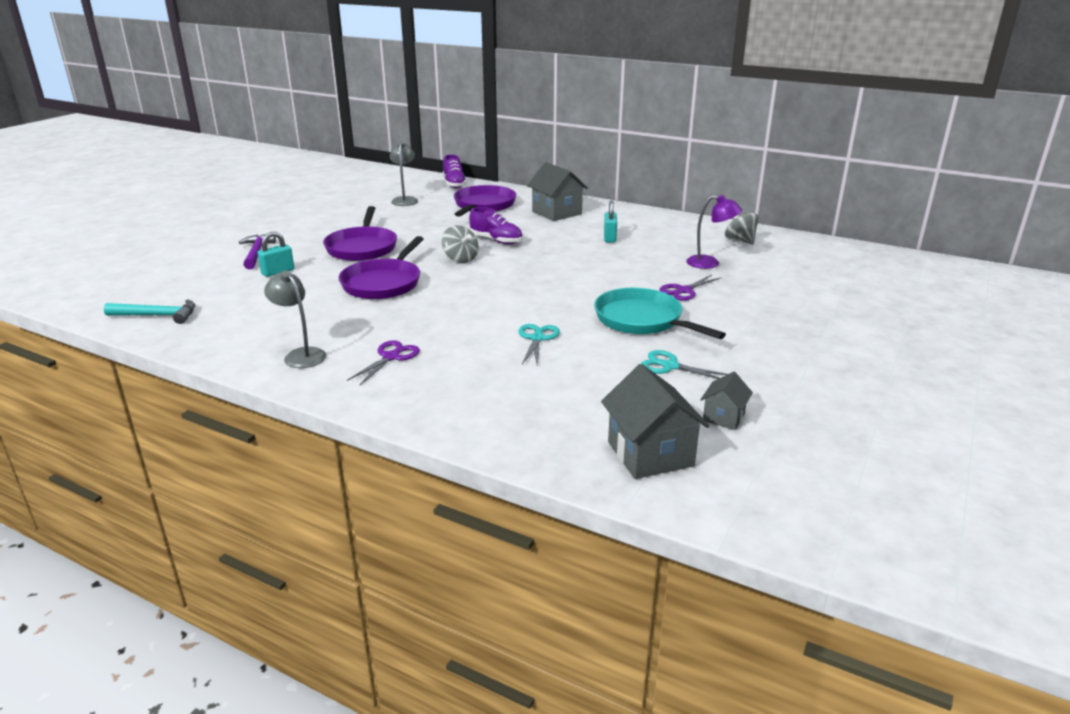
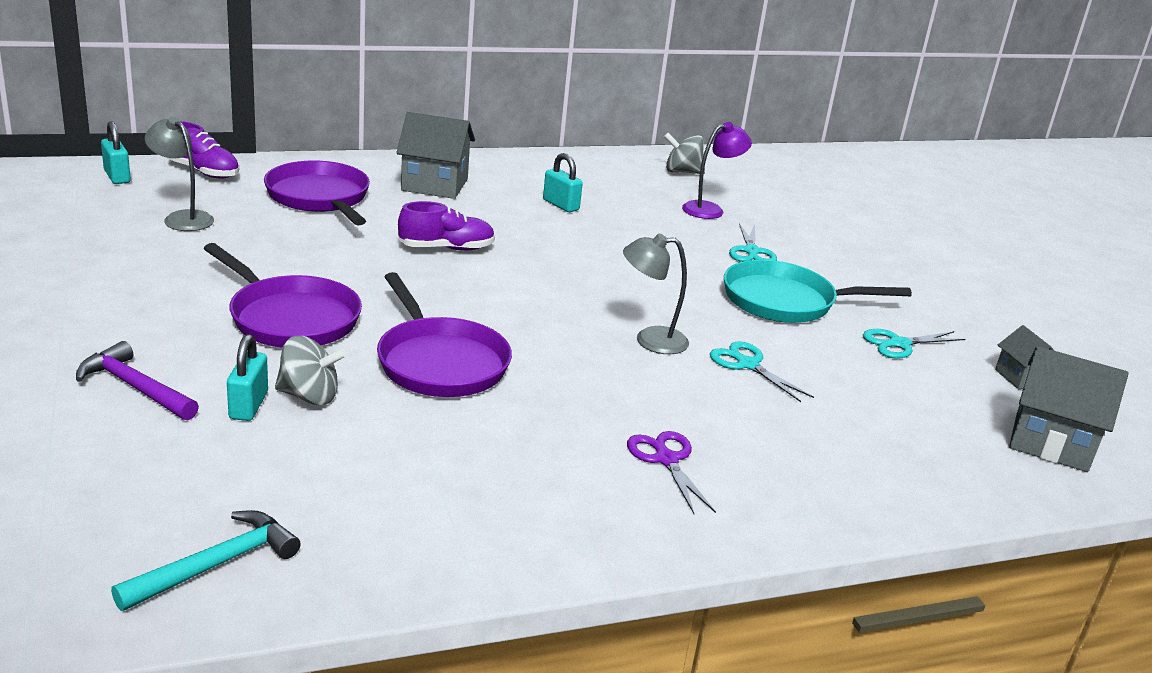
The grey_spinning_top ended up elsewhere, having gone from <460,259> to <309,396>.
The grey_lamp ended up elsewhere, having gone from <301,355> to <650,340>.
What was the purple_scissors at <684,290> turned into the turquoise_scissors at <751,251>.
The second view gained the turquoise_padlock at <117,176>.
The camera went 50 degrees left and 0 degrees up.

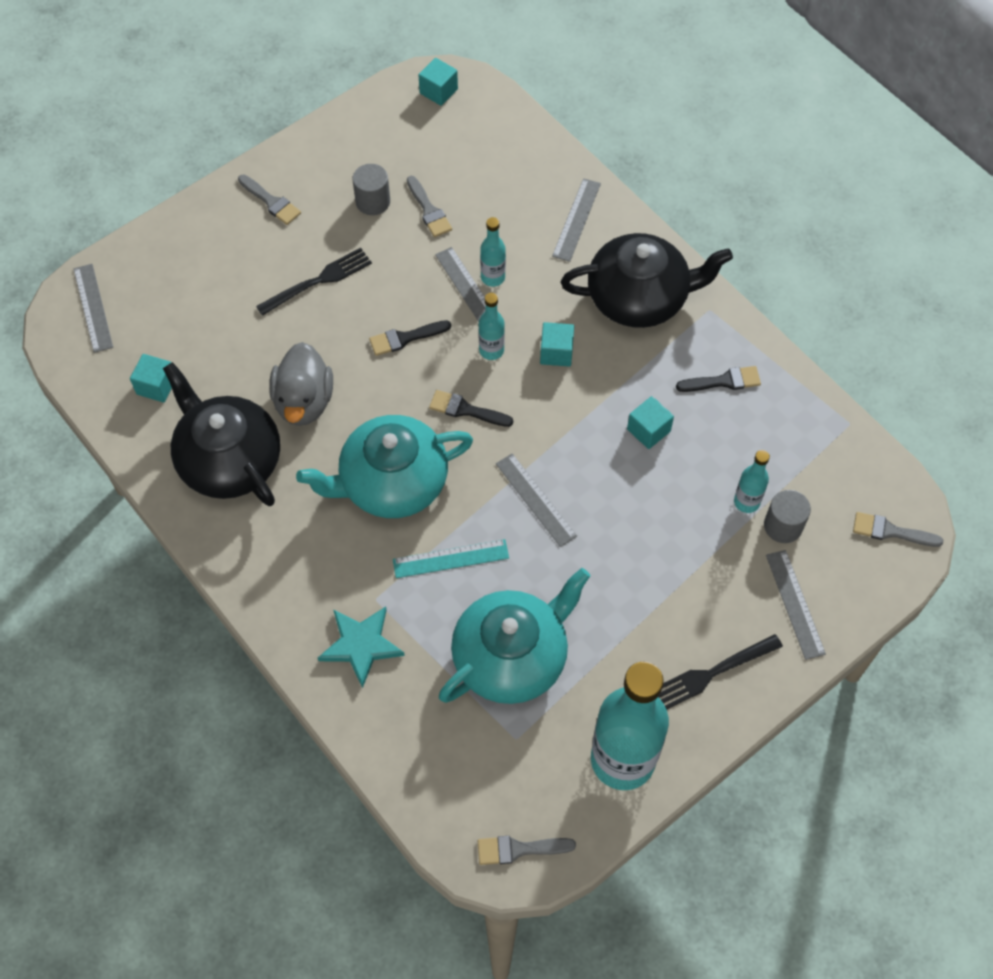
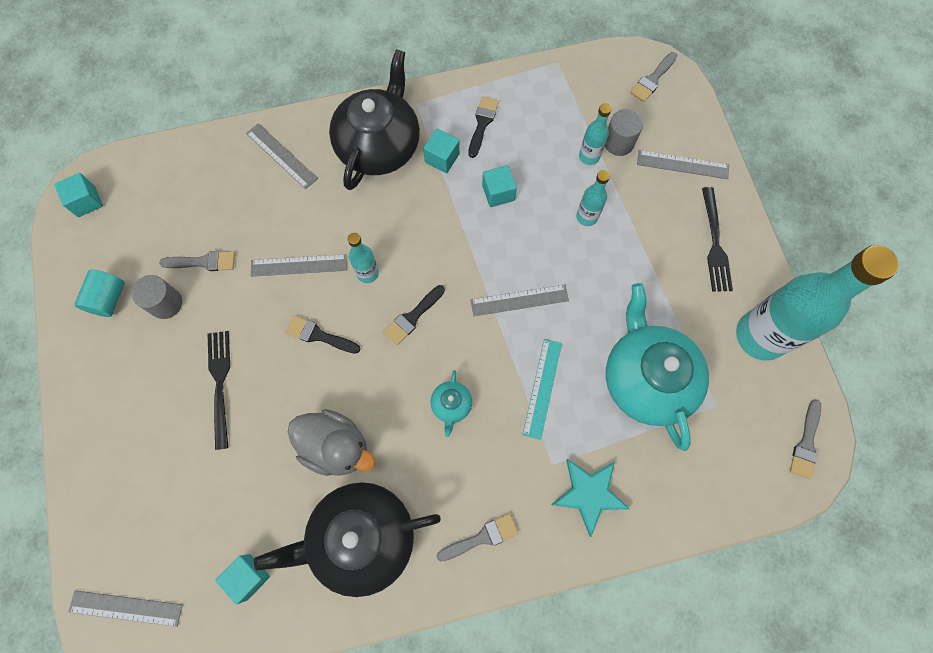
The grey_brush ended up elsewhere, having gone from <271,202> to <482,537>.
The turquoise_bottle ended up elsewhere, having gone from <493,277> to <587,217>.
The black_brush at <405,338> ended up facing another way, 105 degrees clockwise from before.
The turquoise_cube ended up elsewhere, having gone from <556,352> to <442,158>.
The size of the turquoise_teapot at <392,482> changed by a factor of 0.42.
The second view gained the turquoise_cylinder at <109,299>.
The camera went 65 degrees left and 10 degrees up.

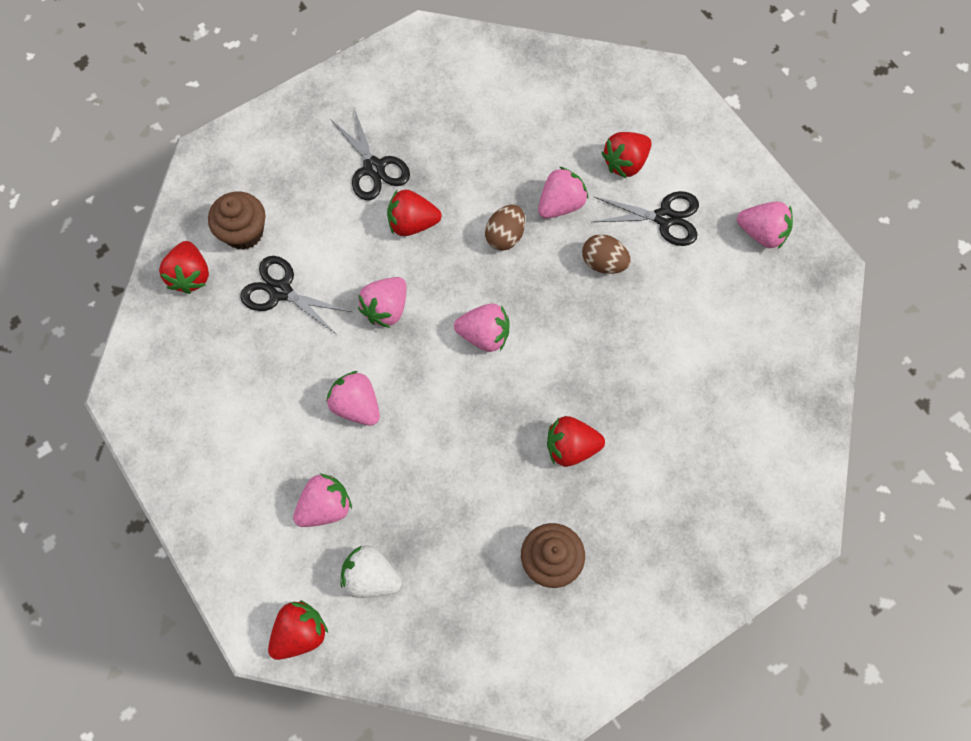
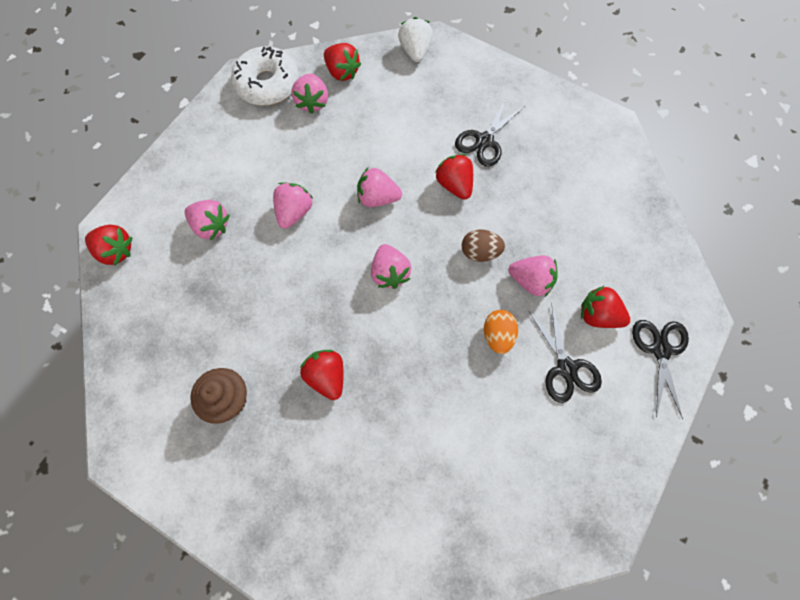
The second view lost the brown_cupcake at <244,232>.
The pink_strawberry ended up elsewhere, having gone from <762,233> to <312,102>.
What was the brown_egg at <603,263> turned into the orange_egg at <497,335>.
The red_strawberry at <190,275> ended up facing another way, 105 degrees counterclockwise from before.
The black_scissors ended up elsewhere, having gone from <281,291> to <660,350>.
The white_strawberry ended up elsewhere, having gone from <371,577> to <415,51>.
The second view gained the white_donut at <267,84>.
The camera went 65 degrees right and 0 degrees up.

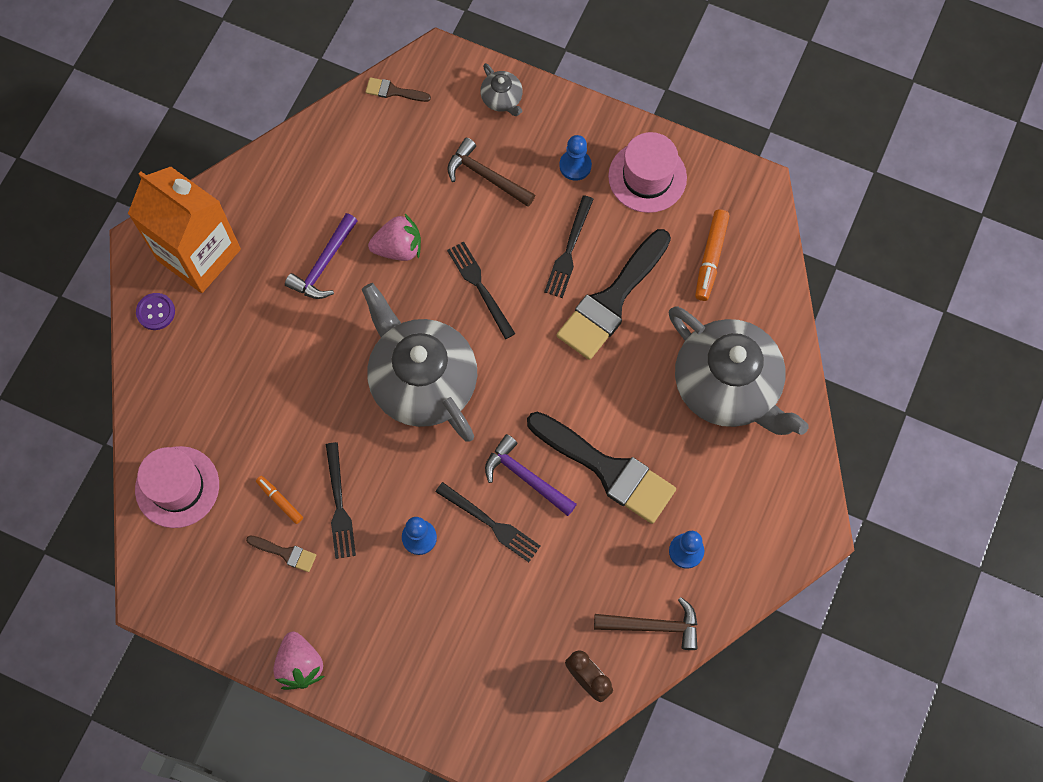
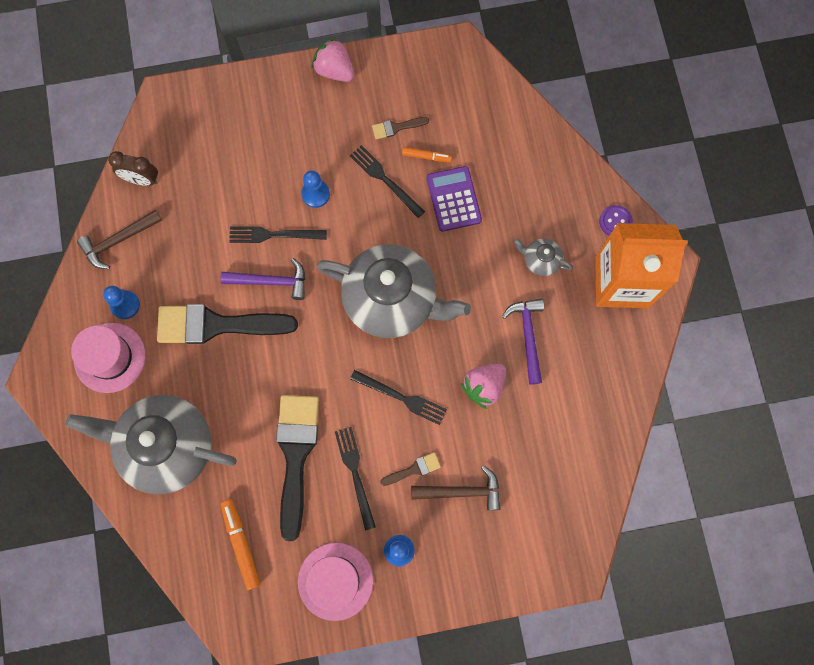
The grey_teapot ended up elsewhere, having gone from <502,99> to <540,260>.
The brown_brush ended up elsewhere, having gone from <393,91> to <414,469>.
The pink_hat ended up elsewhere, having gone from <177,487> to <110,357>.
The second view gained the purple_calculator at <454,199>.
The camera went 145 degrees right and 5 degrees up.

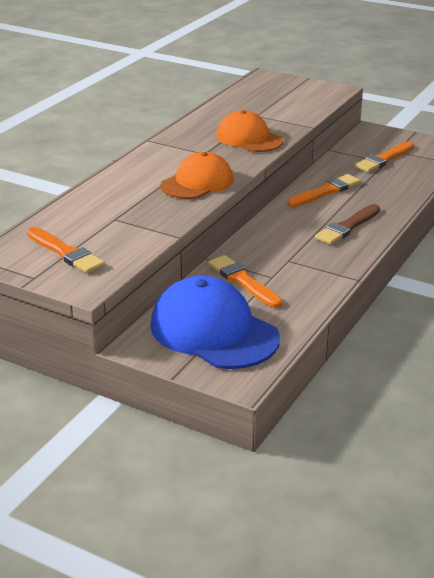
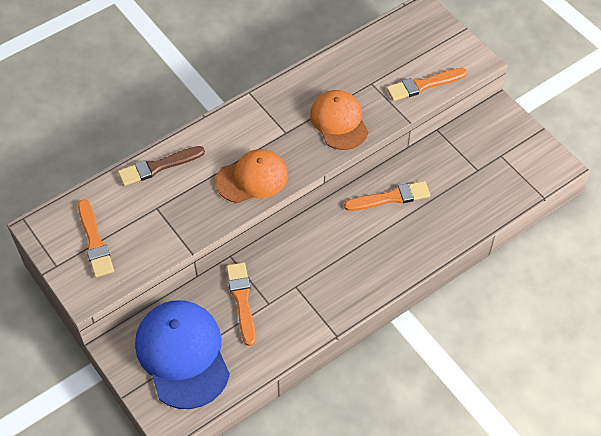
The orange_brush ended up elsewhere, having gone from <384,159> to <423,85>.
The brown_brush ended up elsewhere, having gone from <347,227> to <158,166>.
The camera went 25 degrees right and 25 degrees up.

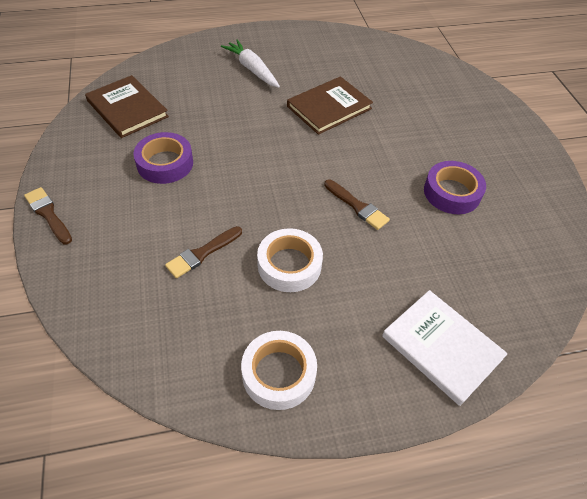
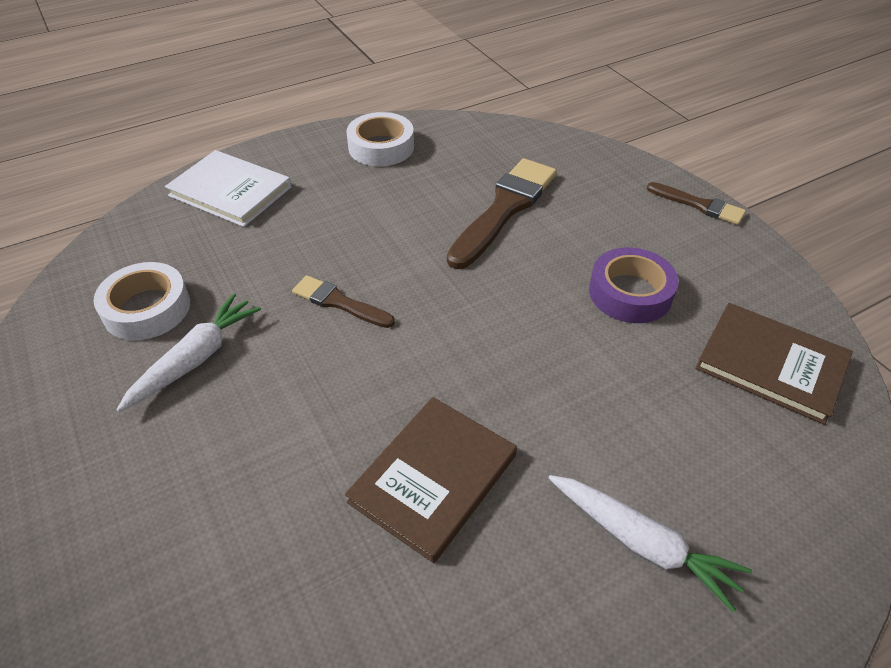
Where the purple_tape stood at <452,192>, the white_carrot came to stand at <196,358>.
The size of the brown_brush at <202,253> changed by a factor of 1.81.
The white_tape ended up elsewhere, having gone from <289,265> to <147,308>.
The camera went 165 degrees right and 5 degrees down.

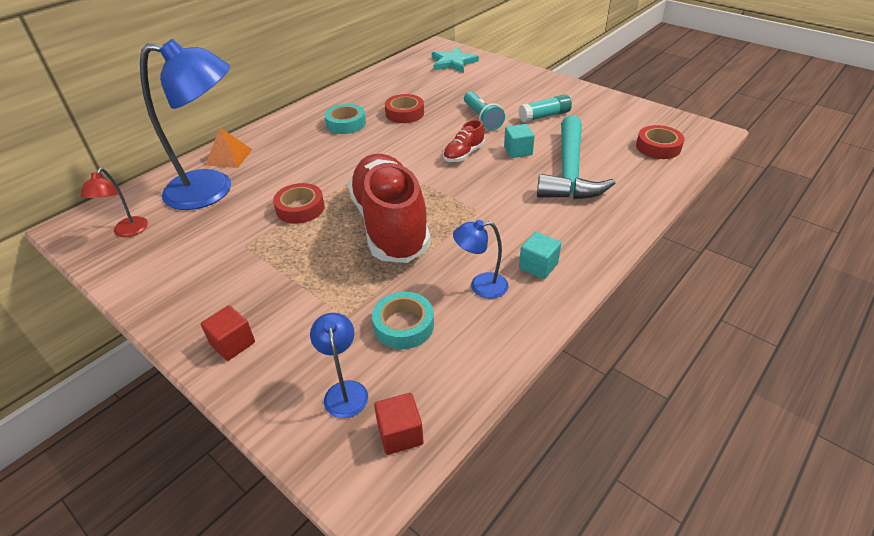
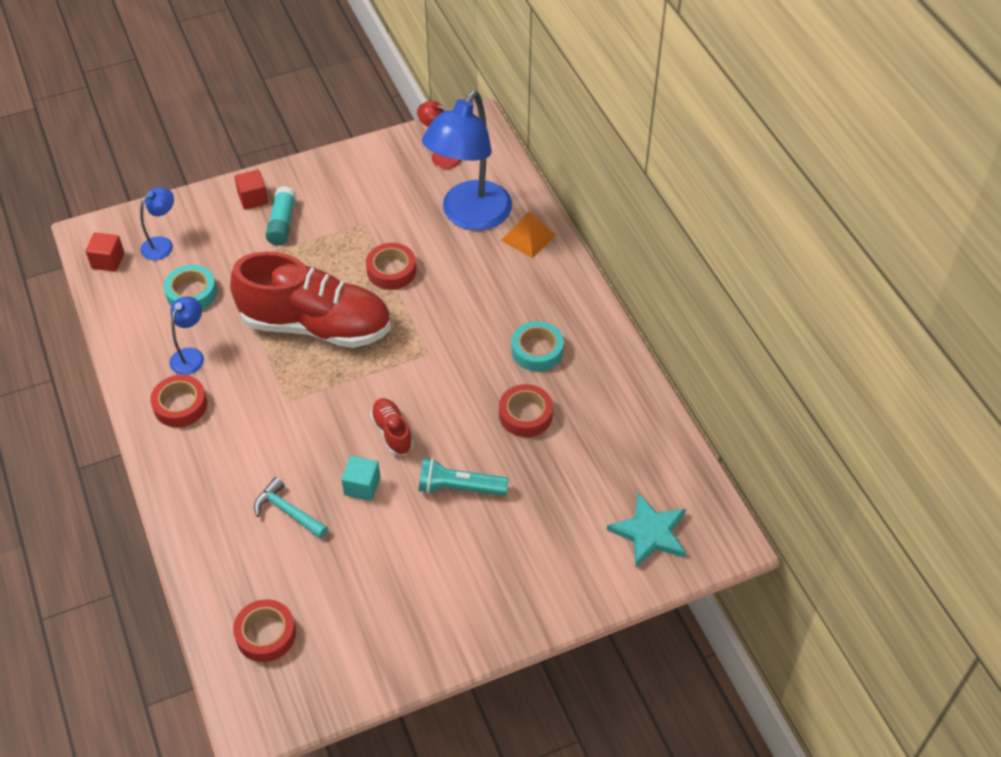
The turquoise_glue_stick ended up elsewhere, having gone from <544,116> to <282,223>.
The size of the turquoise_hammer at <569,172> changed by a factor of 0.50.
Where the turquoise_cube stood at <538,266>, the red_tape came to stand at <180,405>.
The blue_lamp at <345,391> ended up facing another way, 60 degrees counterclockwise from before.
The camera went 115 degrees right and 10 degrees up.

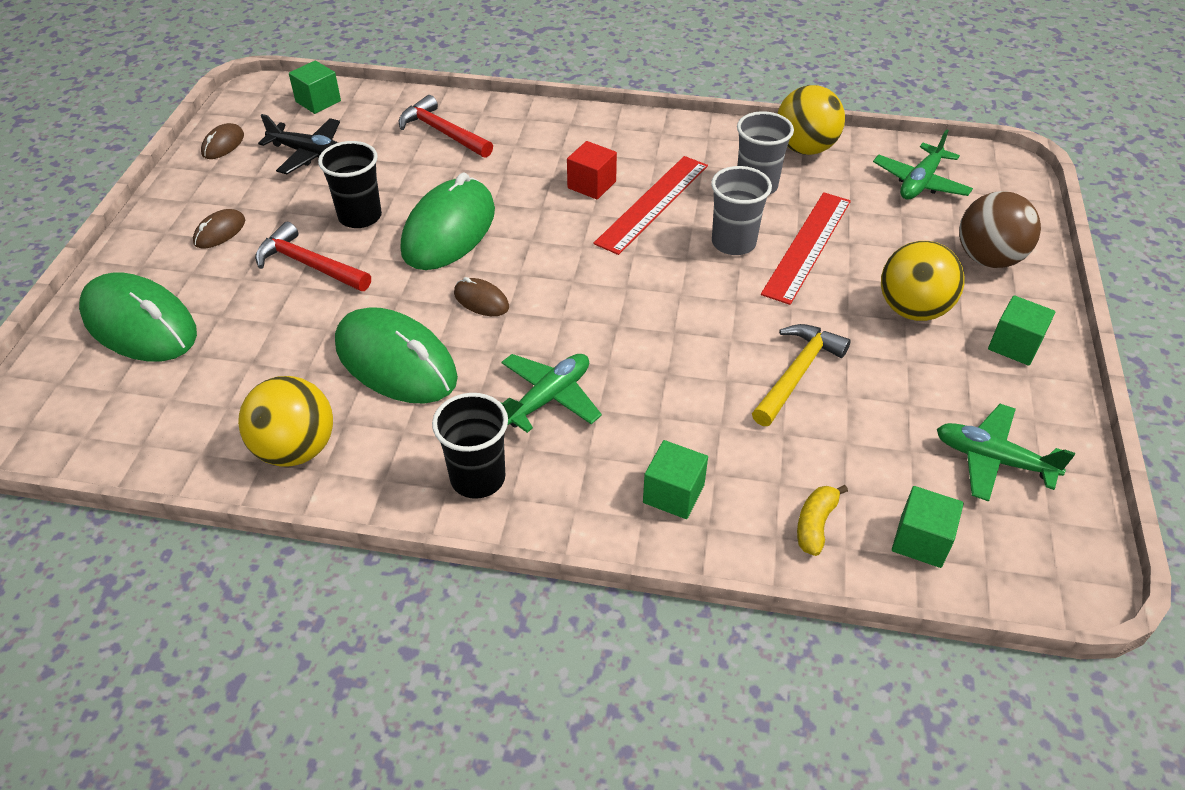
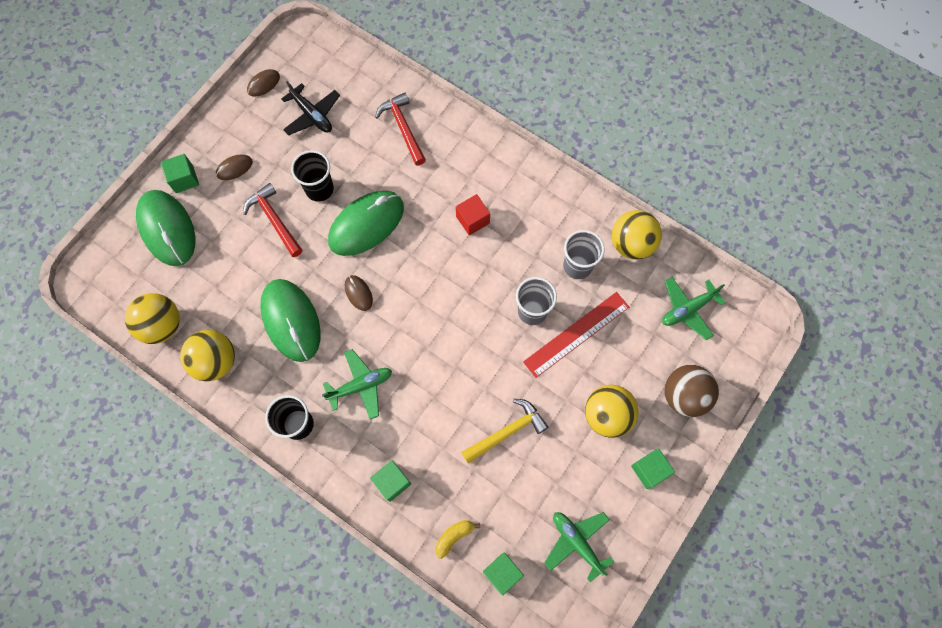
The green_cube ended up elsewhere, having gone from <318,101> to <184,179>.
The second view lost the red_ruler at <652,203>.
The second view gained the yellow_ball at <162,325>.
The camera went 25 degrees right and 25 degrees up.

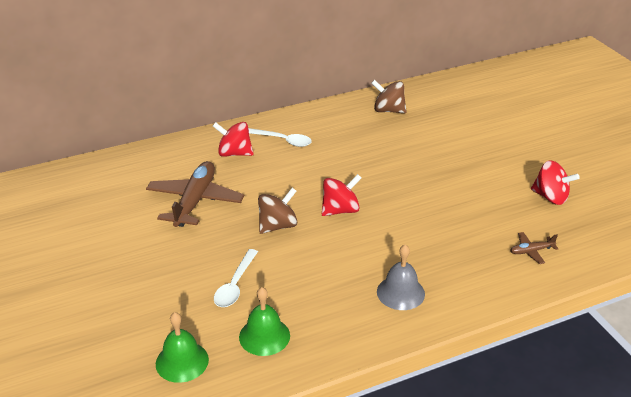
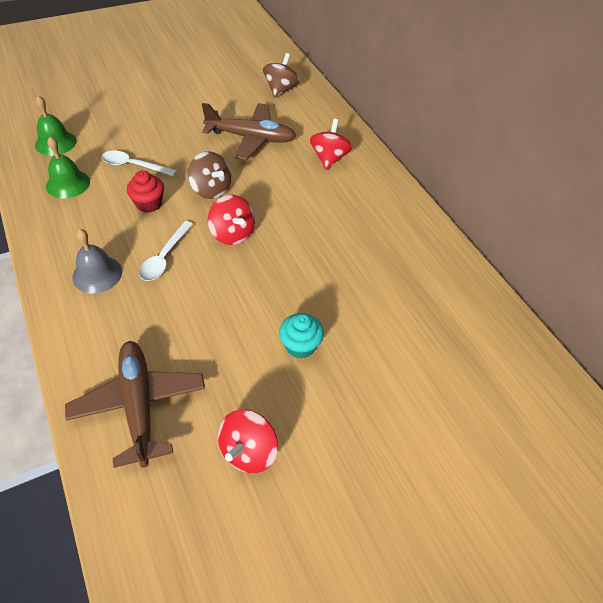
The brown_spinning_top ended up elsewhere, having gone from <388,110> to <280,90>.
The white_spoon ended up elsewhere, having gone from <283,140> to <164,257>.
The size of the brown_plane at <531,251> changed by a factor of 2.23.
The second view gained the red_cupcake at <149,204>.
The second view gained the turquoise_cupcake at <300,345>.
The camera went 85 degrees right and 15 degrees up.

